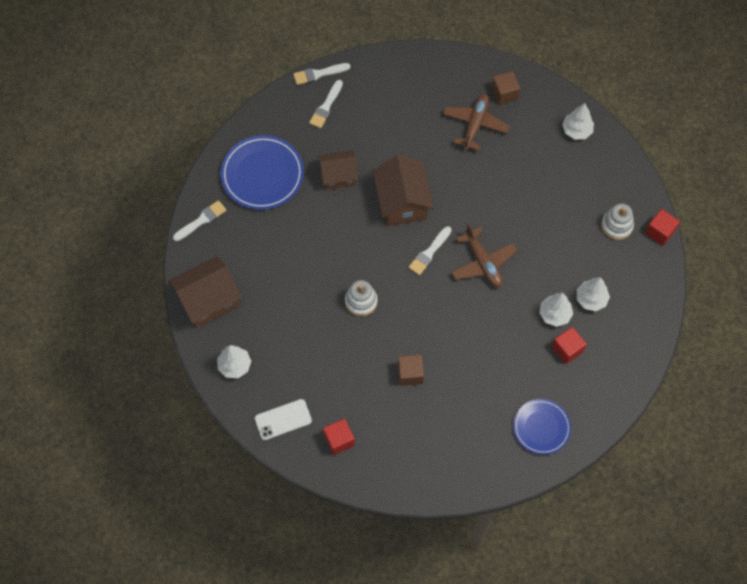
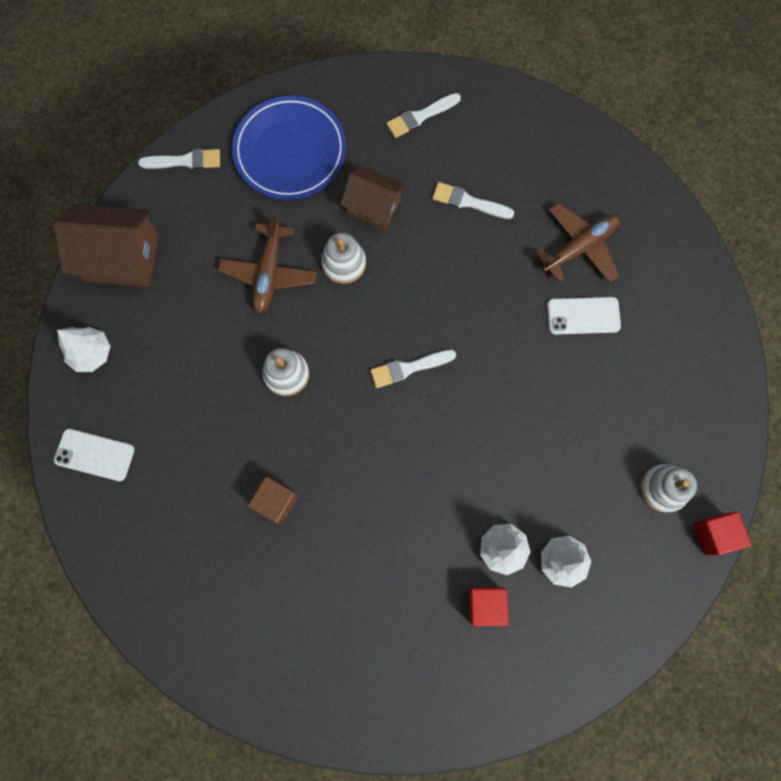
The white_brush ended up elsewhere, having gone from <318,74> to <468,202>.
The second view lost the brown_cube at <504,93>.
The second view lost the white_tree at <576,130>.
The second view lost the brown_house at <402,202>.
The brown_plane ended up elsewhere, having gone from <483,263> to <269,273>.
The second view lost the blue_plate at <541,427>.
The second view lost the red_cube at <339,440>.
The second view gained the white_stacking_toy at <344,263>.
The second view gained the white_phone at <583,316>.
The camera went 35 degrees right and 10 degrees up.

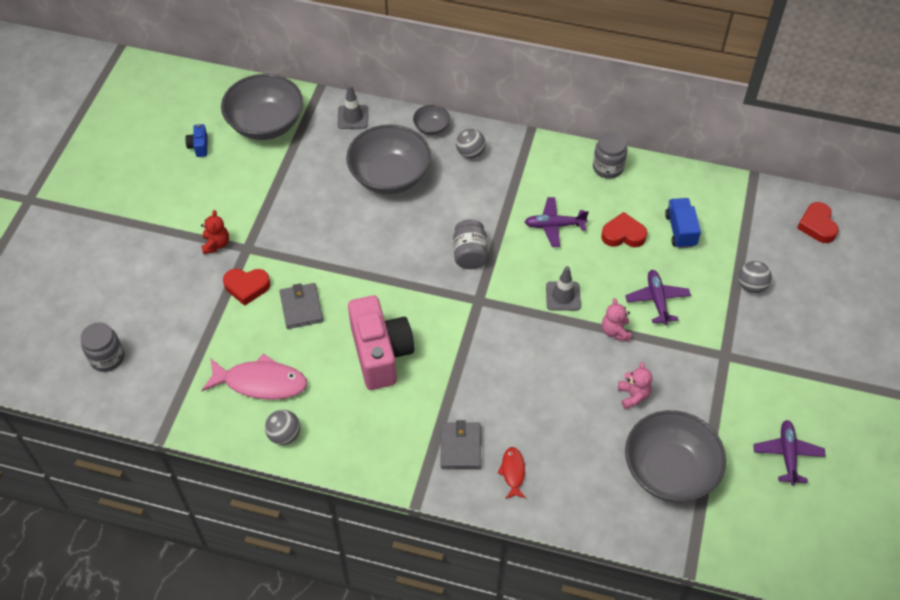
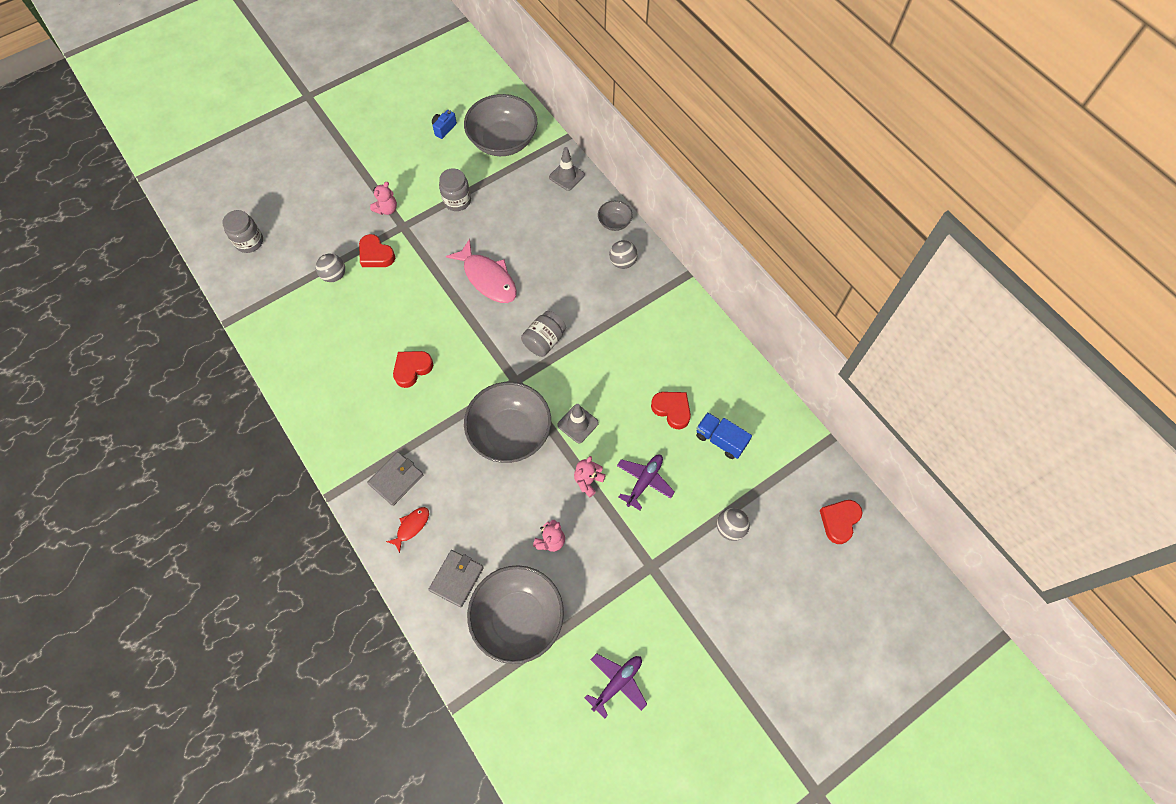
The grey_bowl ended up elsewhere, having gone from <390,176> to <510,433>.
The grey_jar ended up elsewhere, having gone from <608,167> to <457,201>.
The second view lost the purple_plane at <554,226>.
The blue_truck at <680,230> ended up facing another way, 90 degrees counterclockwise from before.
What was the red_teddy_bear at <216,244> turned into the pink_teddy_bear at <387,209>.
The grey_wallet ended up elsewhere, having gone from <301,307> to <456,579>.
Where the pink_camera stood at <380,353>, the red_heart came to stand at <412,369>.
The pink_fish ended up elsewhere, having gone from <260,382> to <487,278>.
The grey_ball ended up elsewhere, having gone from <284,435> to <334,275>.
The camera went 40 degrees right and 10 degrees up.

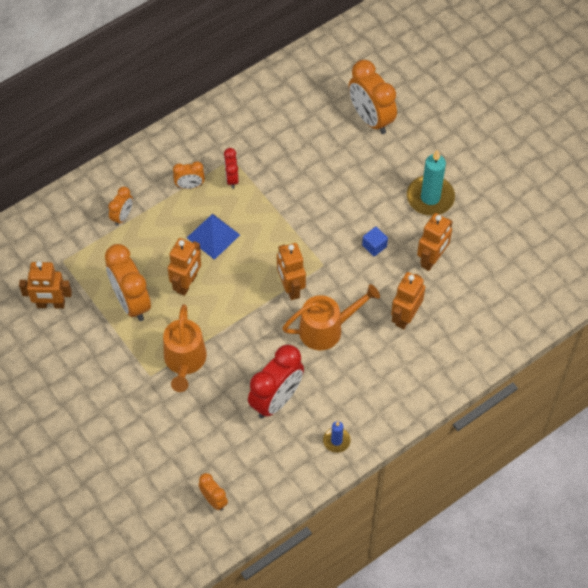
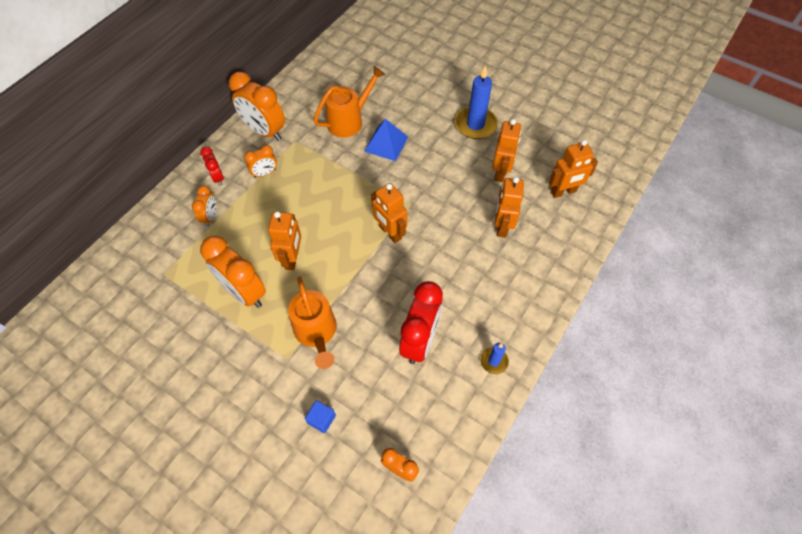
The orange_clock ended up elsewhere, having gone from <371,119> to <265,131>.
The red_clock ended up elsewhere, having gone from <232,178> to <217,177>.
What was the turquoise_candle at <430,197> turned into the blue_candle at <475,125>.
The blue_pyramid ended up elsewhere, having gone from <213,236> to <386,144>.
The blue_cube ended up elsewhere, having gone from <374,246> to <321,419>.
The orange_robot ended up elsewhere, having gone from <51,304> to <563,192>.
The orange_watering_can ended up elsewhere, having gone from <327,329> to <349,120>.
The camera went 20 degrees left and 0 degrees up.

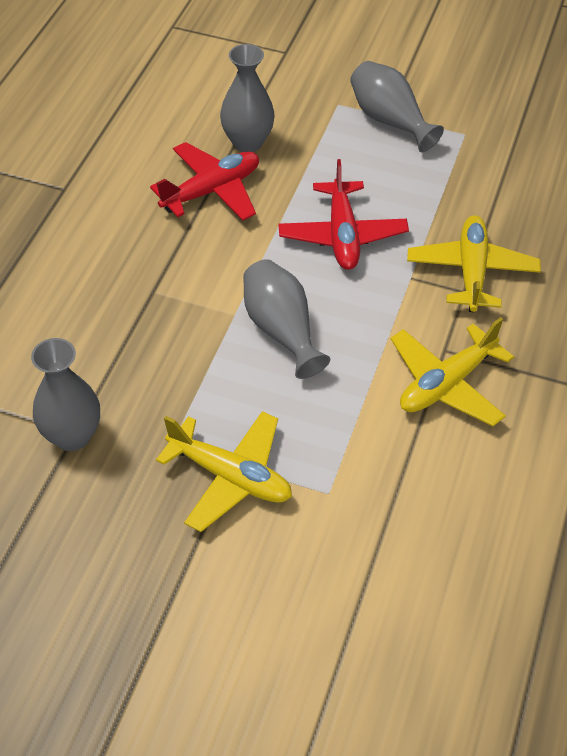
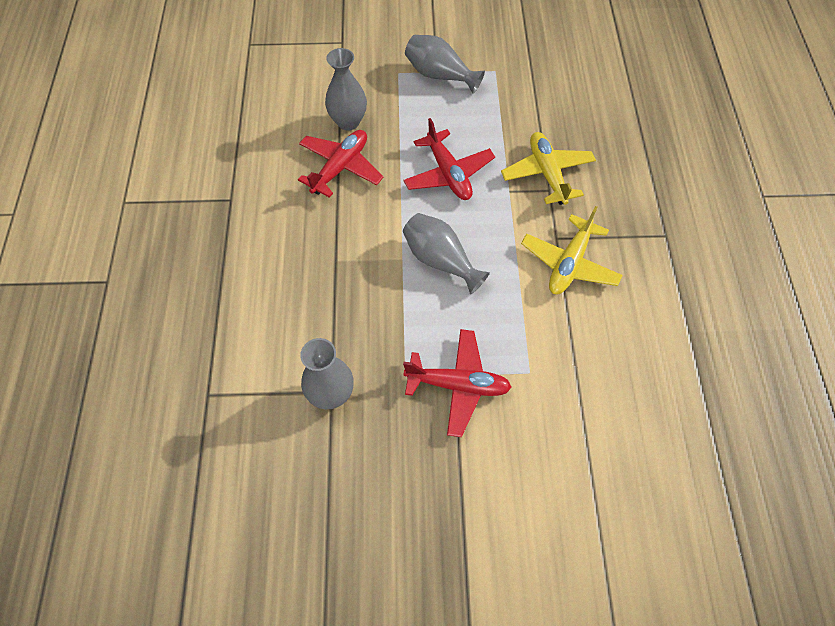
What was the yellow_plane at <230,477> turned into the red_plane at <458,385>.
The camera went 20 degrees left and 10 degrees up.

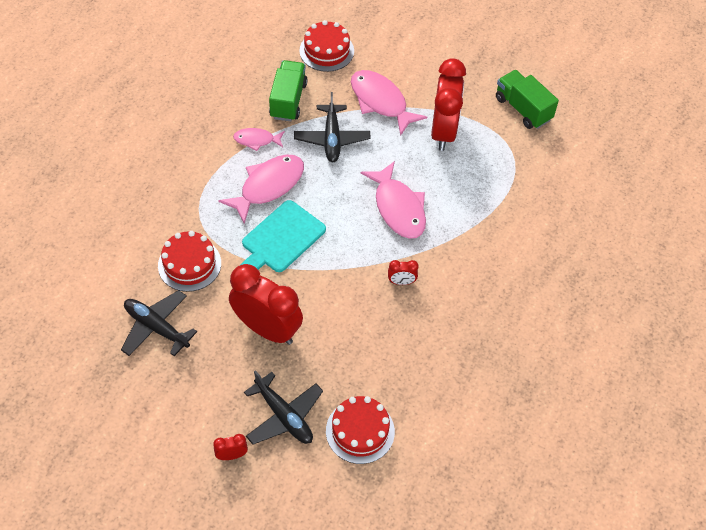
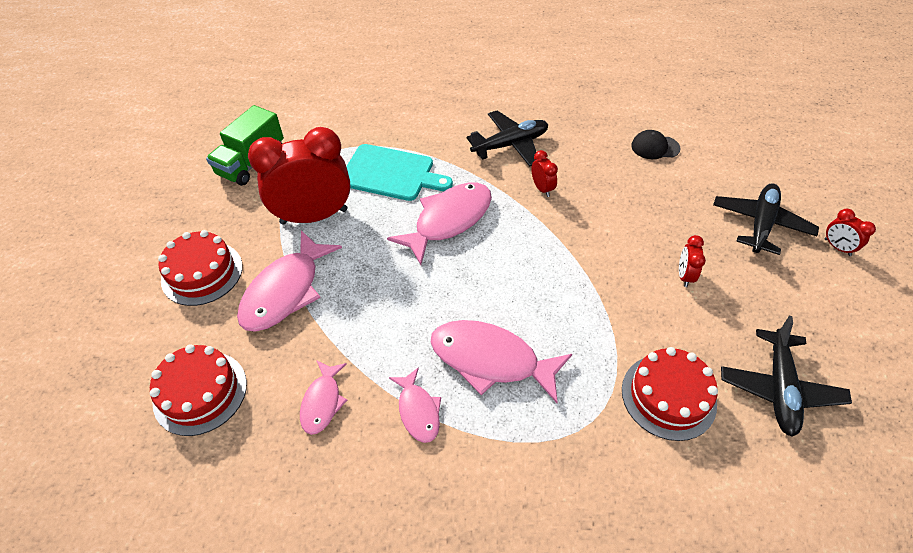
Where the green_truck stood at <288,100>, the pink_fish came to stand at <323,402>.
The black_plane ended up elsewhere, having gone from <332,138> to <510,145>.
The turquoise_cutting_board ended up elsewhere, having gone from <281,239> to <391,173>.
The size of the red_clock at <267,329> changed by a factor of 0.41.
The red_cake ended up elsewhere, having gone from <360,431> to <202,273>.
The second view gained the black_cap at <655,147>.
The camera went 110 degrees left and 5 degrees down.

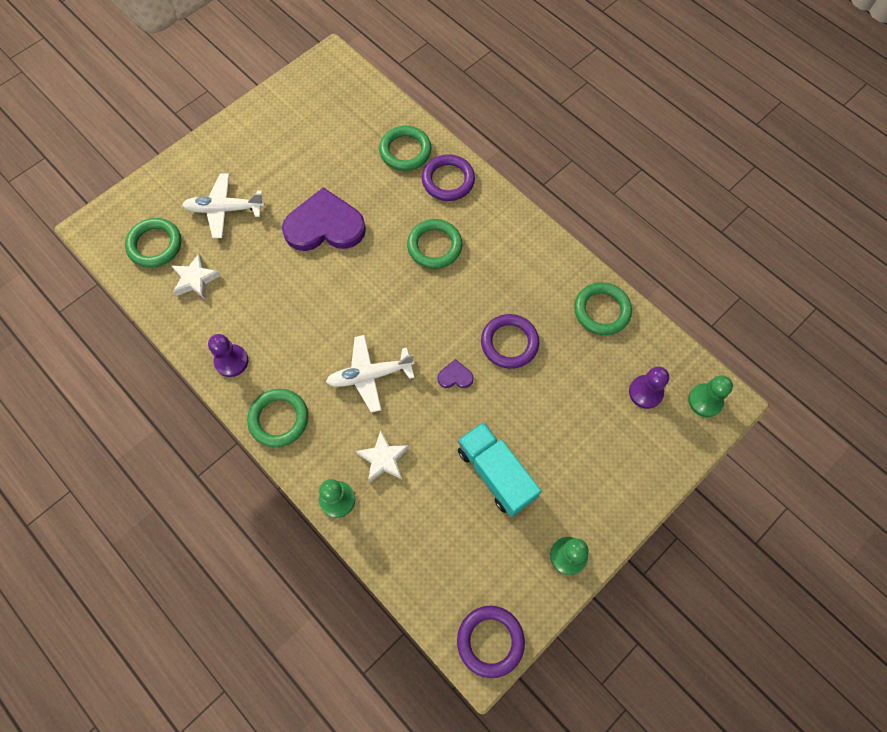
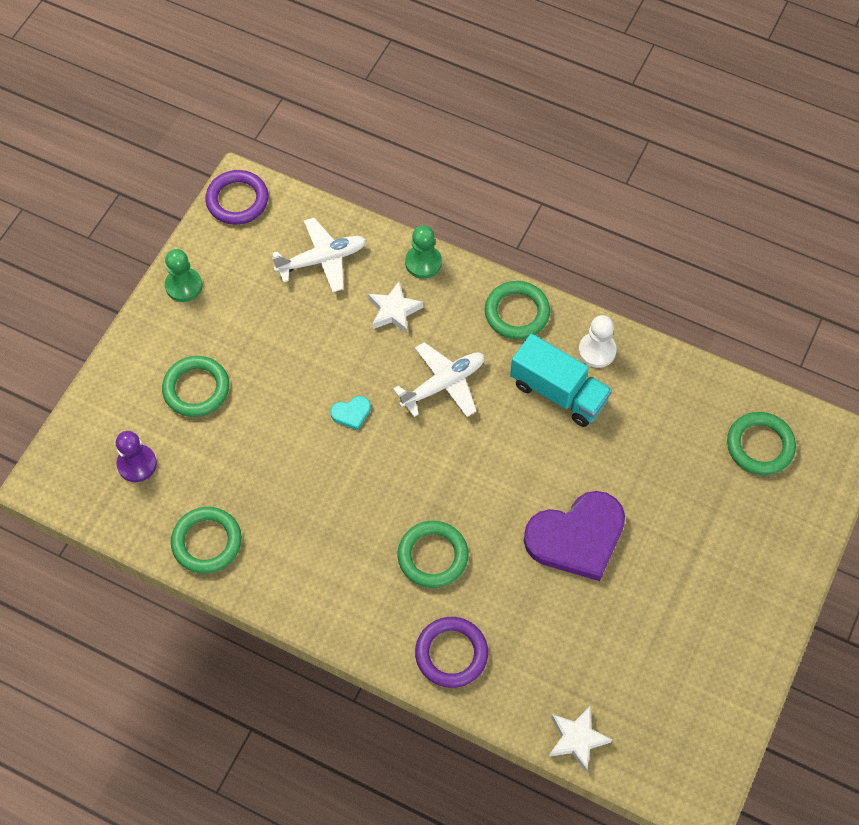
The green_ring ended up elsewhere, having gone from <405,151> to <196,389>.
The white_plane ended up elsewhere, having gone from <224,209> to <322,260>.
The white_star ended up elsewhere, having gone from <195,279> to <577,739>.
The second view lost the purple_ring at <509,343>.
What was the purple_pawn at <231,361> turned into the white_pawn at <597,351>.
What was the purple_heart at <455,376> turned into the turquoise_heart at <351,413>.
The second view lost the green_pawn at <705,401>.
The turquoise_truck ended up elsewhere, having gone from <496,473> to <558,392>.
The camera went 160 degrees right and 5 degrees down.

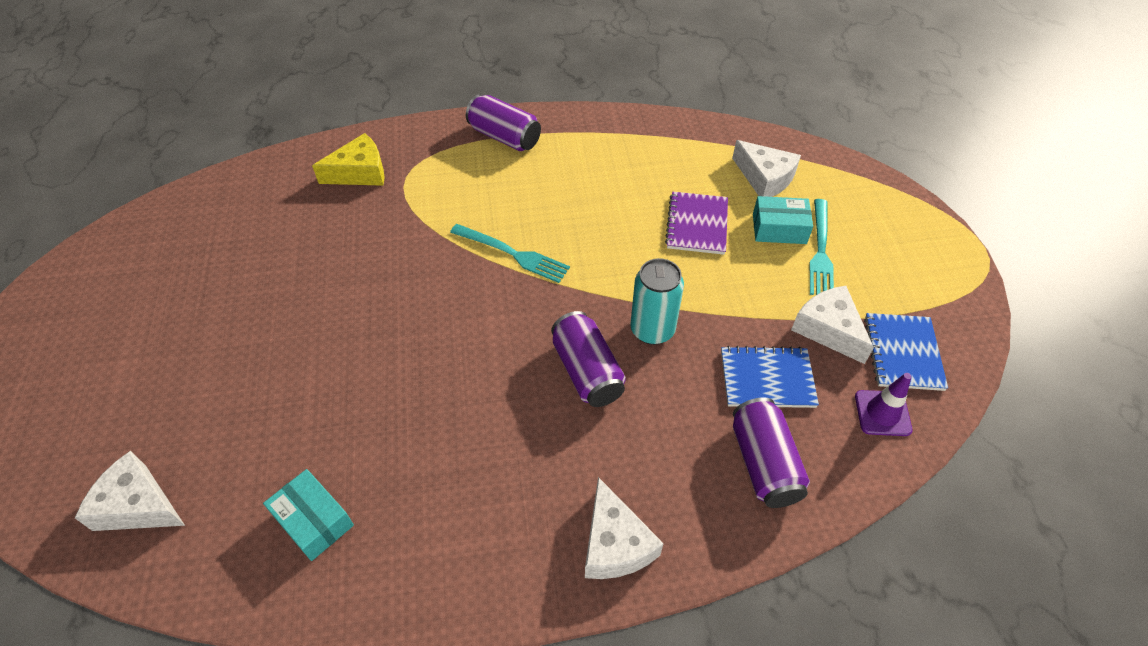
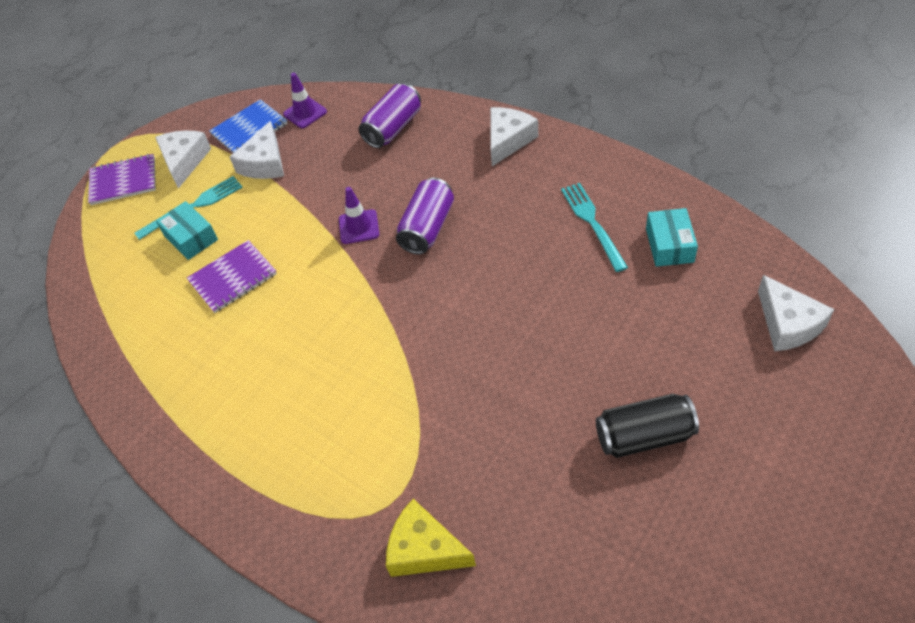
The second view lost the purple_can at <504,137>.
The white_cheese ended up elsewhere, having gone from <765,178> to <184,161>.
The turquoise_fork ended up elsewhere, having gone from <513,254> to <592,223>.
Where the turquoise_can stood at <652,330>, the purple_traffic_cone came to stand at <359,227>.
The second view lost the blue_notebook at <767,379>.
The second view gained the purple_notebook at <123,181>.
The second view gained the black_can at <644,436>.
The camera went 130 degrees left and 0 degrees up.

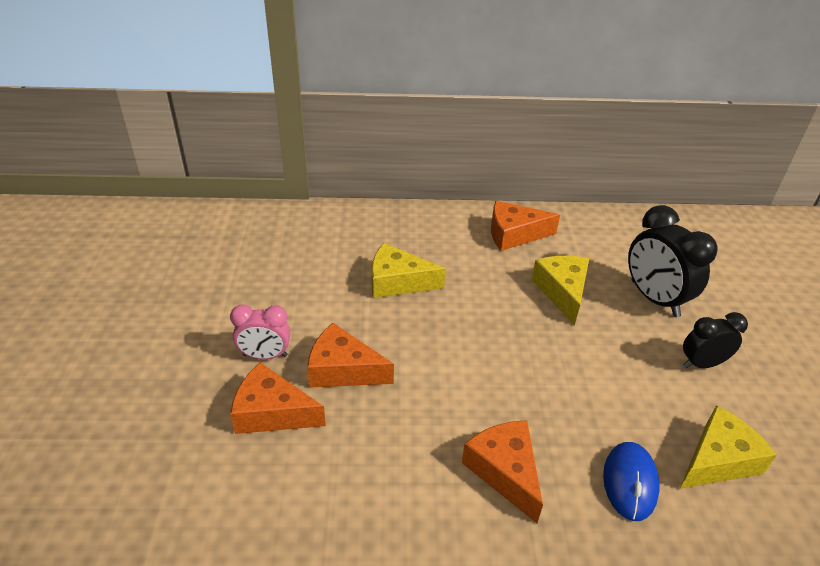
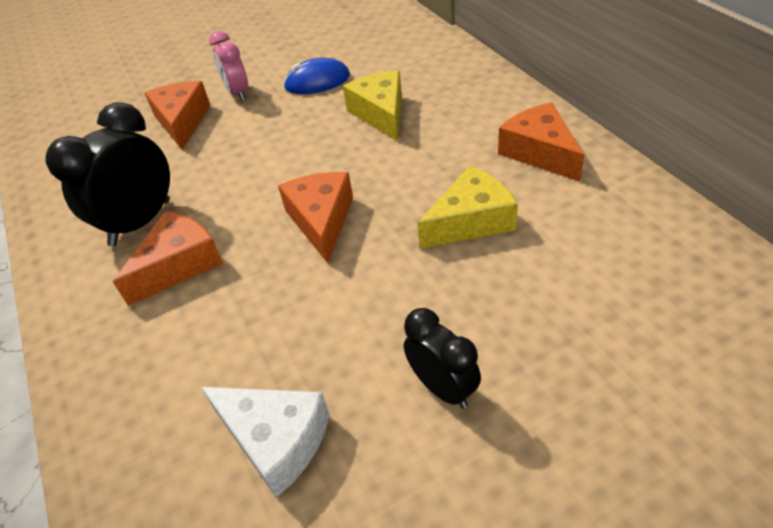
The black_clock ended up elsewhere, having gone from <654,298> to <140,222>.
The orange_cheese ended up elsewhere, having gone from <343,370> to <321,220>.
What was the yellow_cheese at <718,460> turned into the white_cheese at <275,440>.
The blue_mouse ended up elsewhere, having gone from <630,482> to <317,82>.
The camera went 70 degrees right and 5 degrees up.

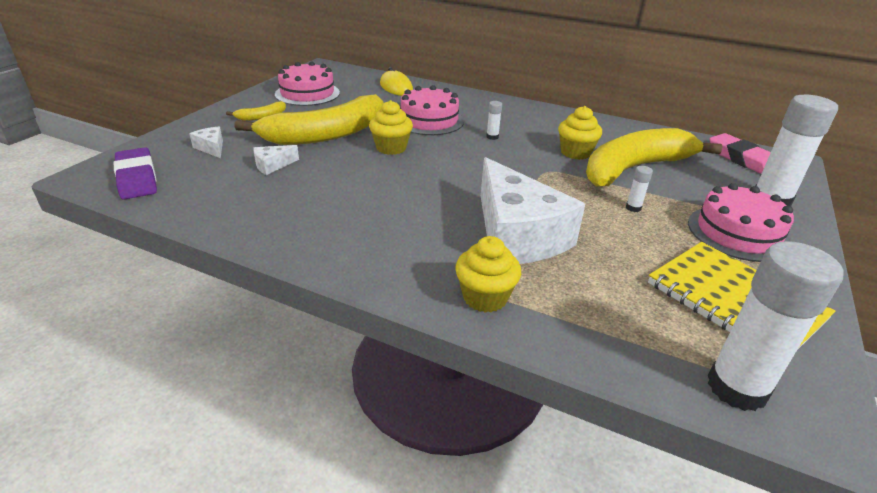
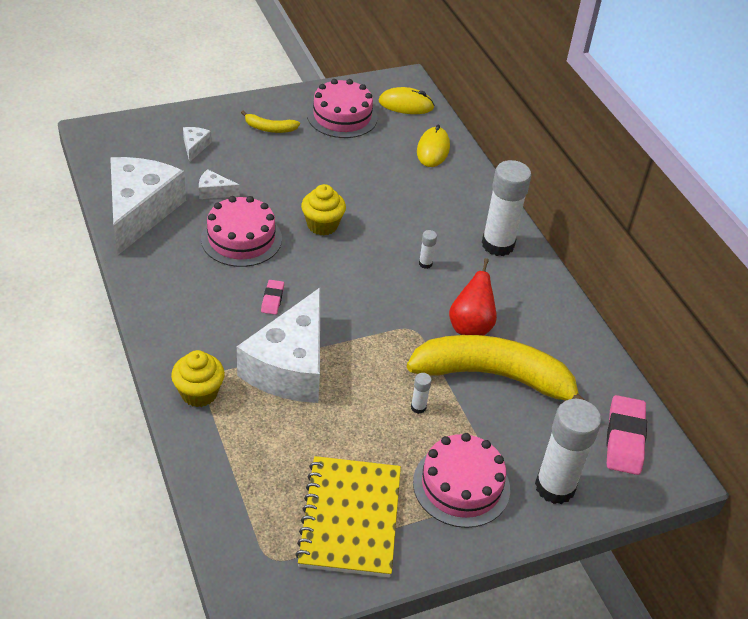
The pink_cake ended up elsewhere, having gone from <429,120> to <241,238>.
The second view lost the yellow_banana at <326,134>.
Where the yellow_cupcake stood at <575,153>, the red_pear came to stand at <470,327>.
The second view lost the purple_eraser at <137,178>.
The white_glue_stick ended up elsewhere, having gone from <736,388> to <498,245>.
The second view gained the yellow_mouse at <406,105>.
The second view gained the white_cheese at <140,211>.
The second view gained the pink_eraser at <272,299>.
The camera went 40 degrees right and 10 degrees up.

